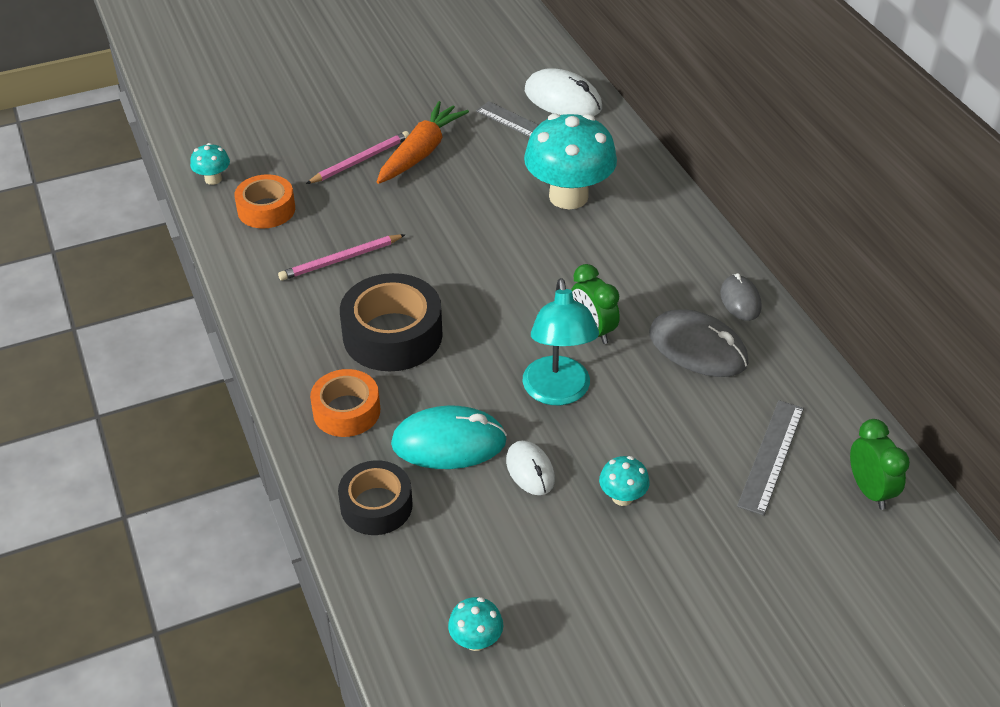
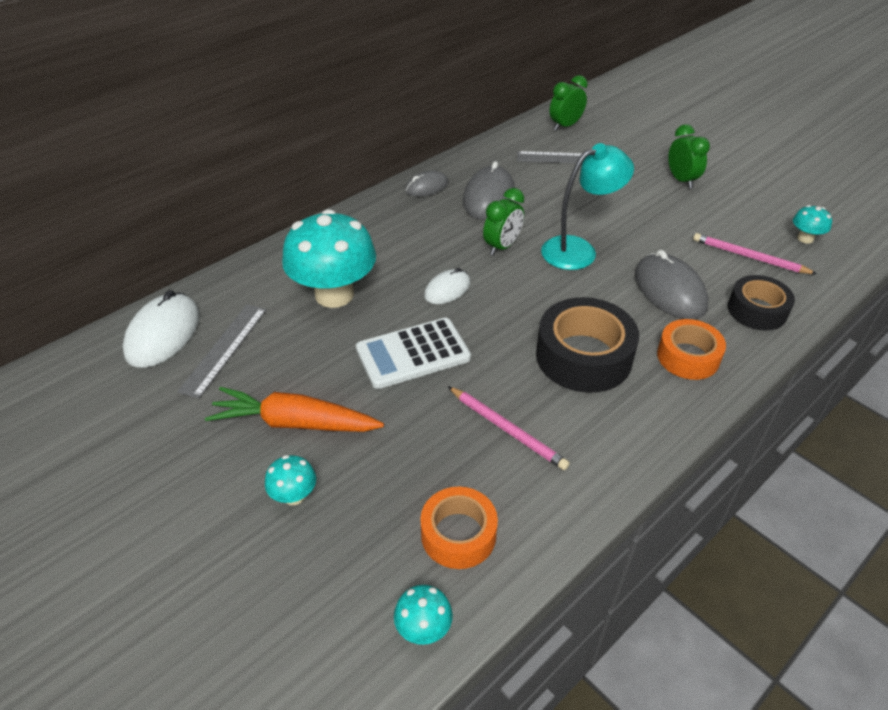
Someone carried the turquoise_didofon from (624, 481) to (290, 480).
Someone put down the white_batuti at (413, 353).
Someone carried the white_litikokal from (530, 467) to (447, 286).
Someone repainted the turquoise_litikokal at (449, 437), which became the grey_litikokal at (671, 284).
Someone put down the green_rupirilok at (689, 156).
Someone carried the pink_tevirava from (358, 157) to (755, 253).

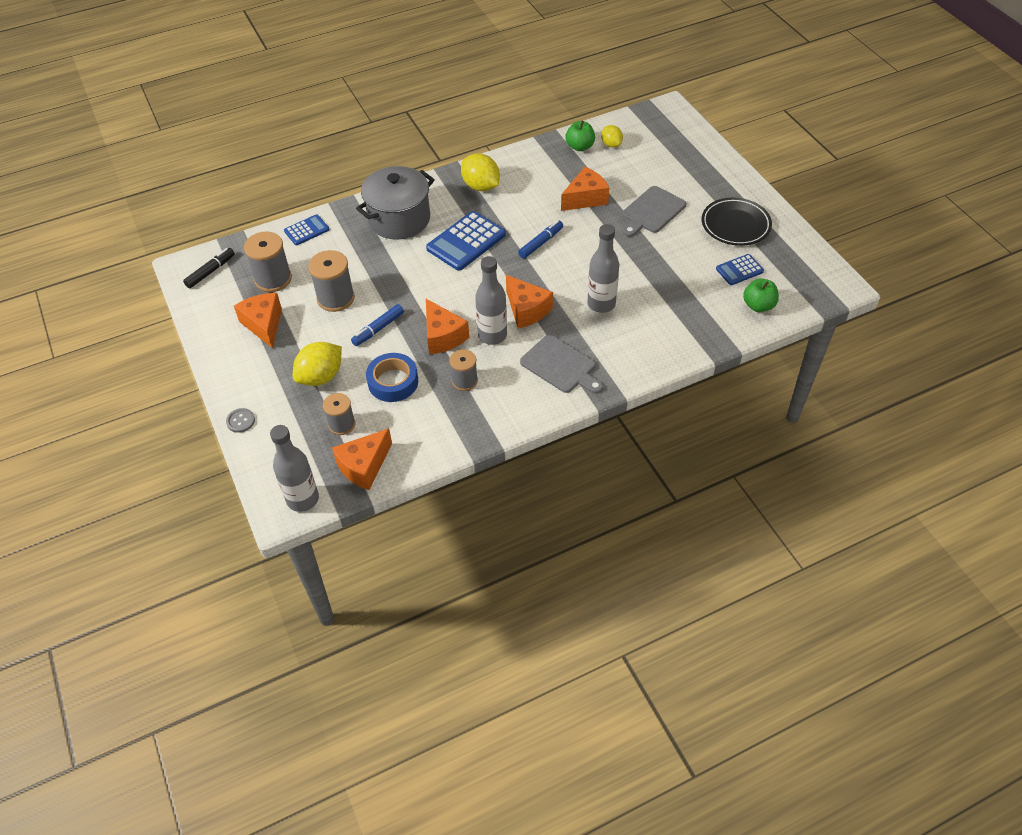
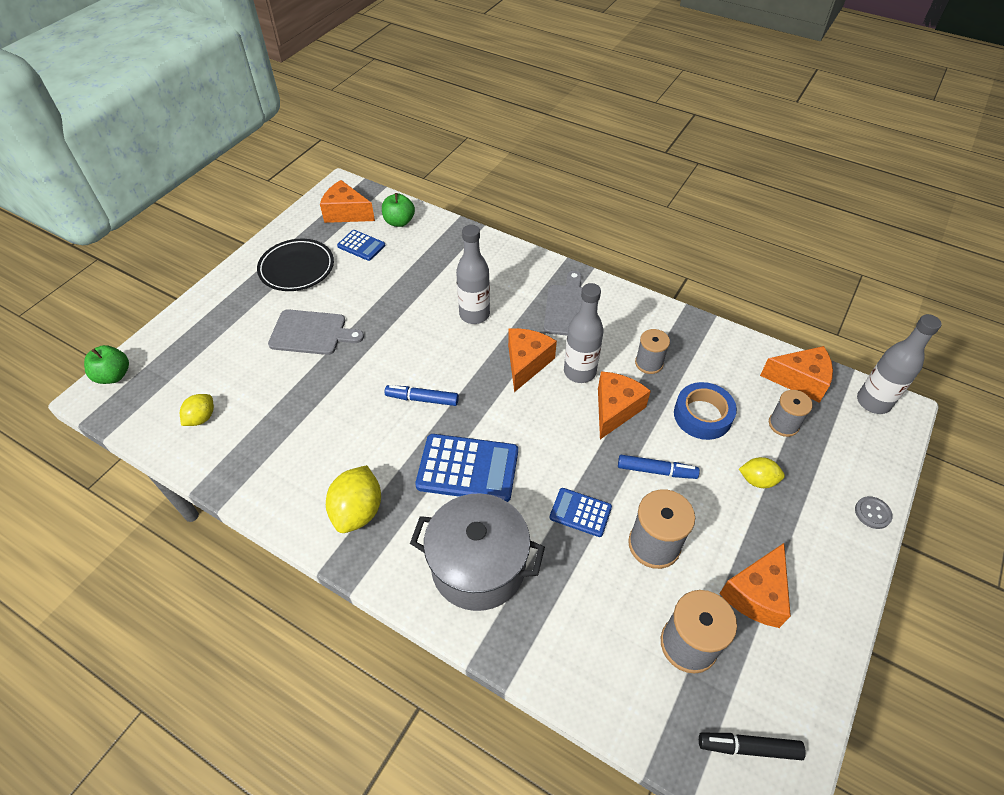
Someone carried the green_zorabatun from (580, 136) to (106, 364).
Someone carried the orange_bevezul from (585, 189) to (347, 201).
Someone carried the blue_batuti from (306, 229) to (580, 512).
Someone scaled the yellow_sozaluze at (317, 364) by 0.60.

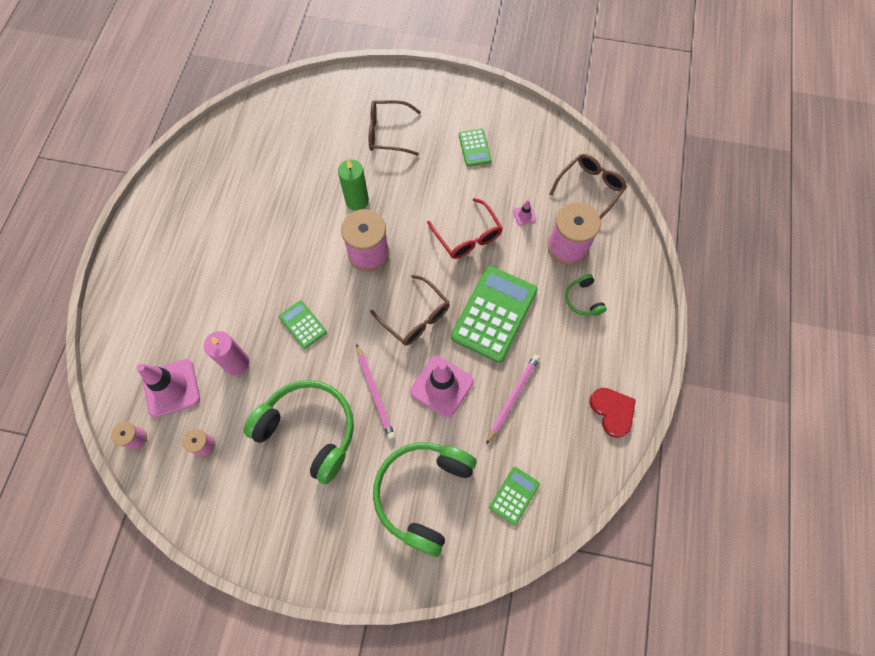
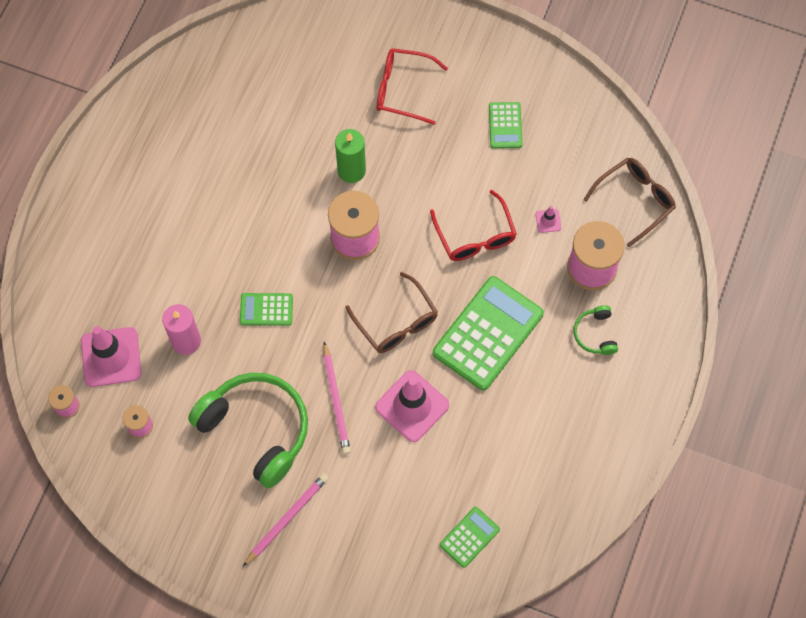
Someone rotated the green_batuti at (303, 324) by 60 degrees counterclockwise.
Someone carried the pink_tevirava from (513, 399) to (286, 520).
Someone repainted the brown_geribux at (395, 128), which became the red_geribux at (412, 86).
Someone took away the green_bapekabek at (424, 499).
Someone took away the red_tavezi at (613, 413).

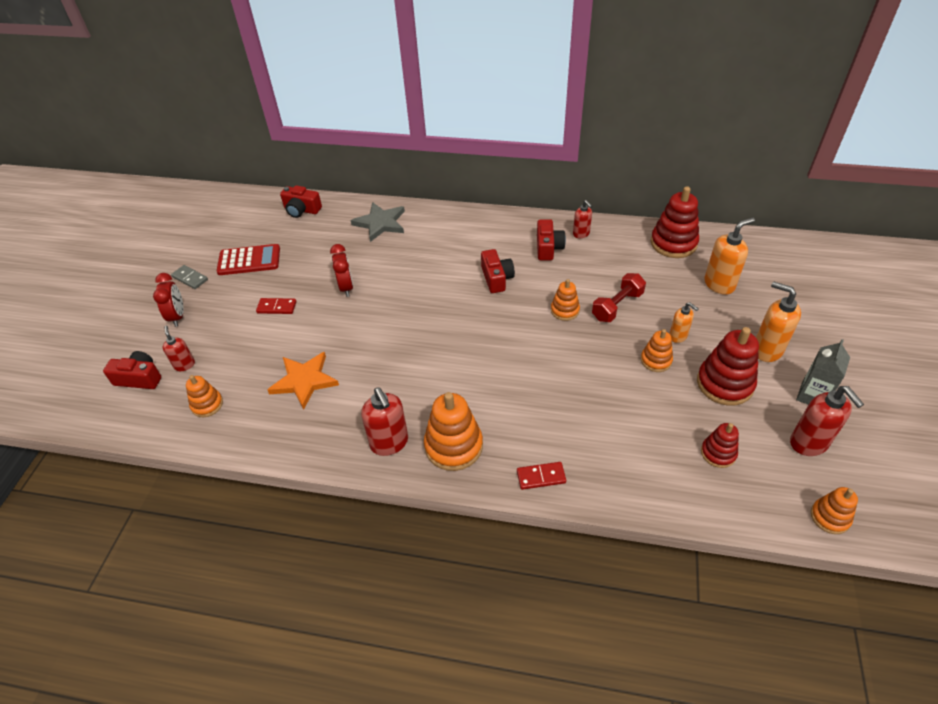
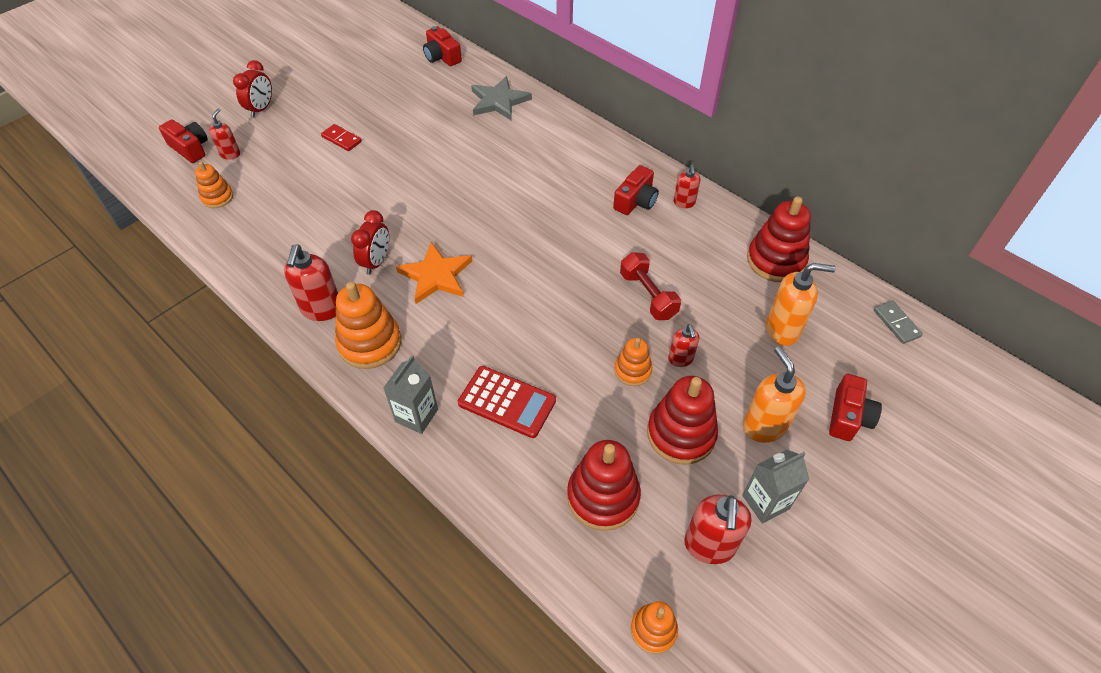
Someone carried the red_rupirilok from (341, 270) to (370, 242).
Someone swapped the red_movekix at (541, 476) for the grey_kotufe at (410, 394).
Someone carried the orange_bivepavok from (303, 381) to (434, 273).
Someone carried the red_batuti from (248, 259) to (507, 402).
Someone scaled the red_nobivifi at (720, 445) by 1.74.
Someone rotated the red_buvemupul at (619, 297) by 75 degrees clockwise.
Someone repainted the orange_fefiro at (683, 322), which became the red_fefiro at (683, 345).
Someone carried the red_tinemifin from (498, 271) to (855, 407).
Someone carried the grey_movekix from (189, 277) to (898, 322).
Someone took away the orange_nobivifi at (565, 300).

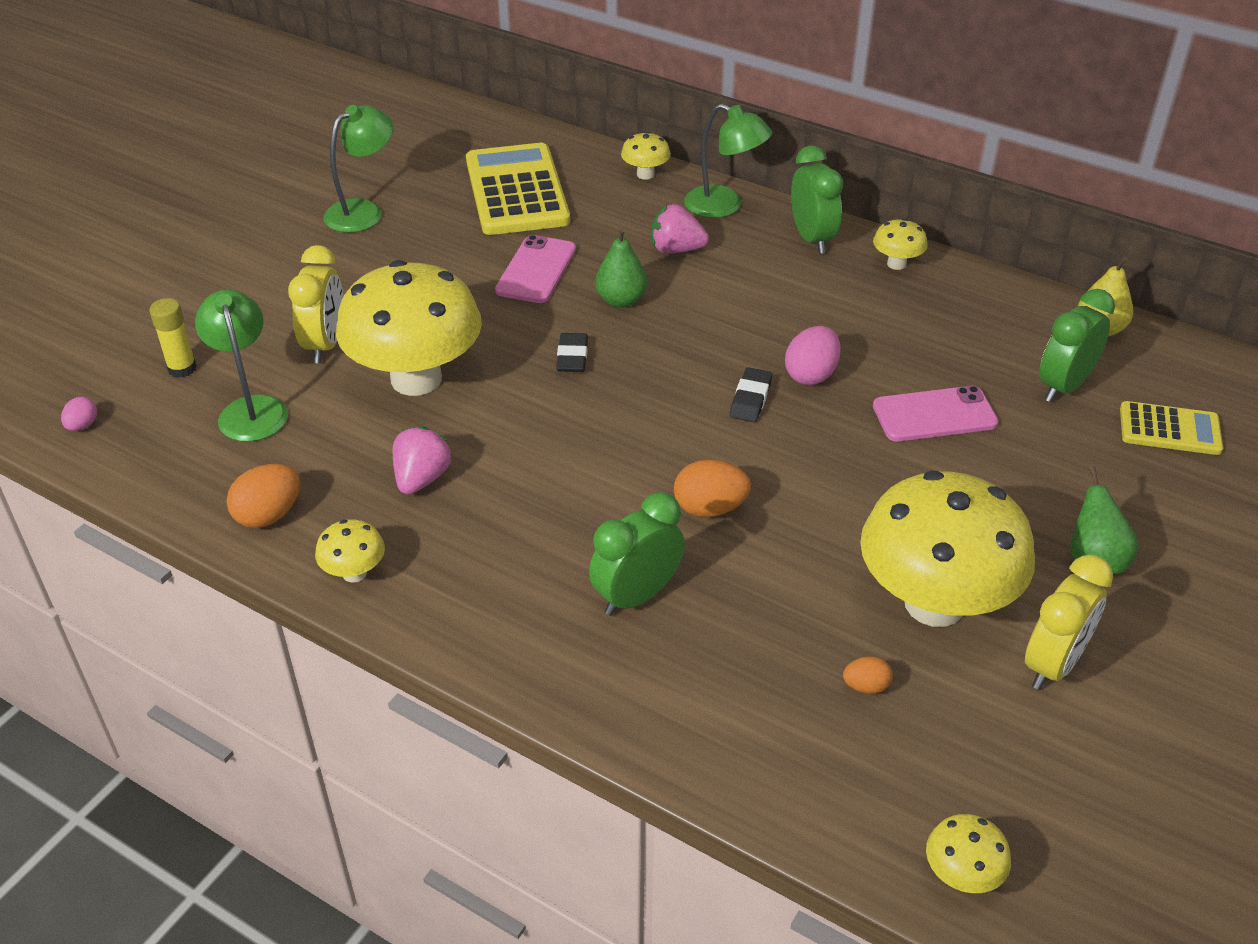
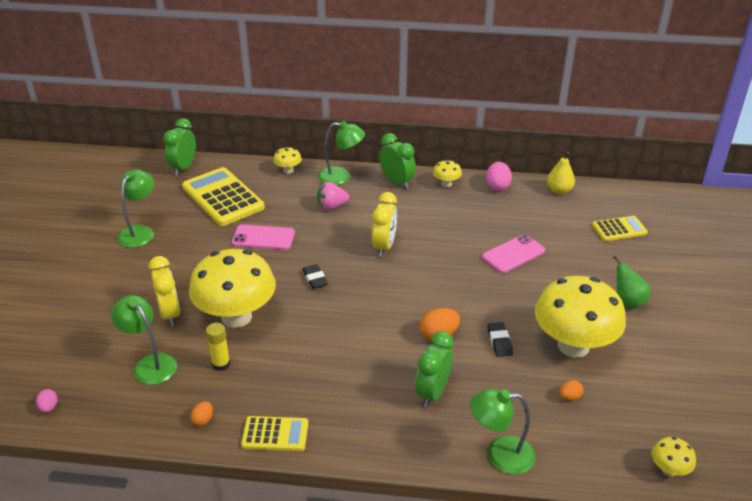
Someone carried the green_rupirilok from (1077, 345) to (179, 146).
Someone scaled the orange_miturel at (263, 496) by 0.57.
Someone carried the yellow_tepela from (173, 338) to (218, 347).
Someone rotated the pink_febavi at (535, 269) by 75 degrees counterclockwise.
Someone swapped the yellow_didofon at (350, 551) for the yellow_batuti at (274, 433).
Someone carried the yellow_rupirilok from (1069, 622) to (384, 224).
Someone put down the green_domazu at (502, 431).
Someone carried the pink_miturel from (813, 355) to (499, 176).
Someone carried the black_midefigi from (751, 394) to (500, 339).
Someone took away the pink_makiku at (422, 460).
Someone took away the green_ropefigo at (621, 267).

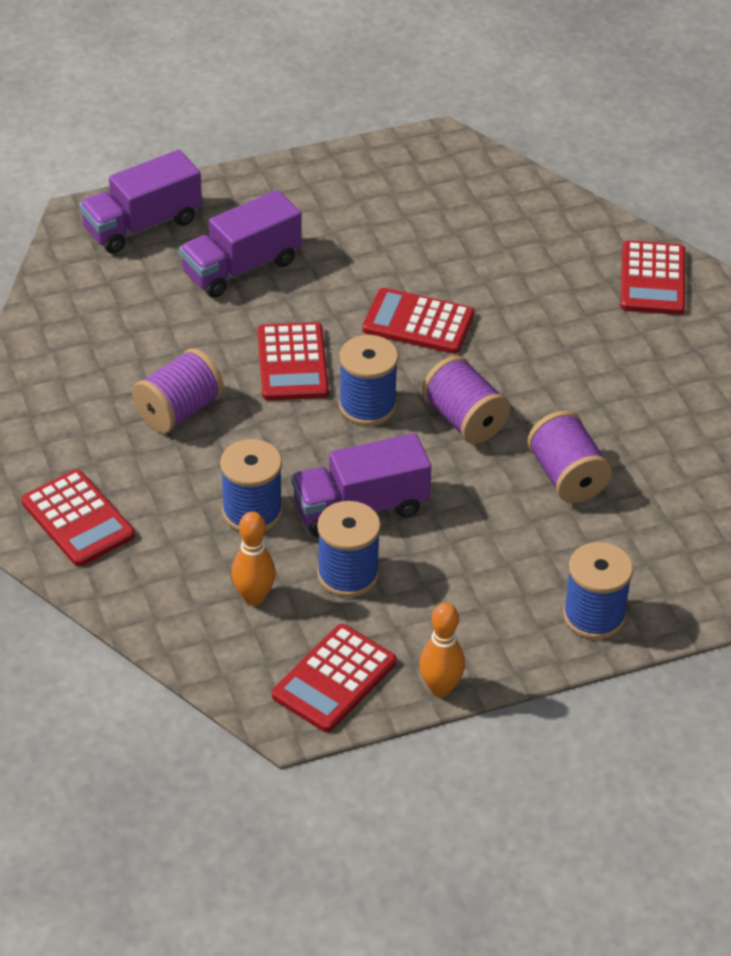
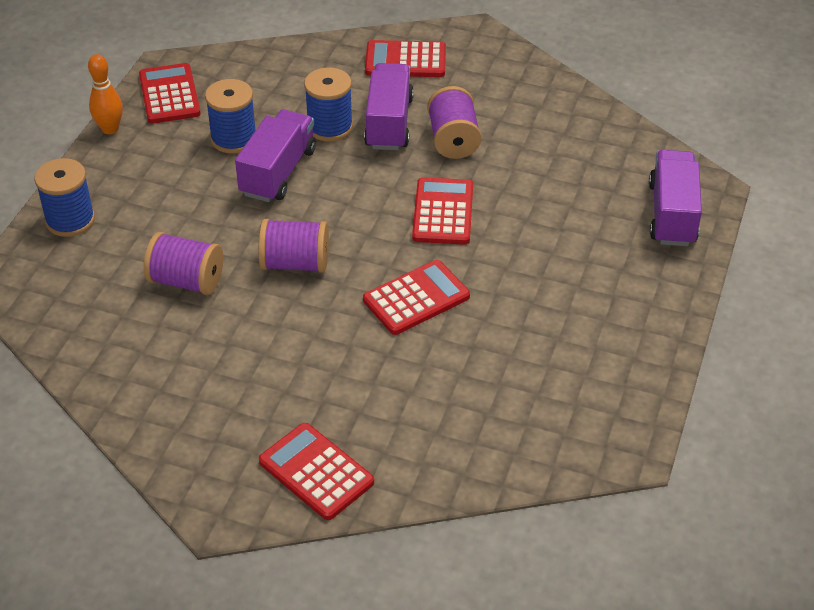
Someone carried the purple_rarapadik from (240, 244) to (389, 106).
Someone rotated the red_batuti at (293, 361) by 60 degrees clockwise.
Someone took away the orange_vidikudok at (253, 558).
Someone took away the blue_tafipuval at (368, 380).

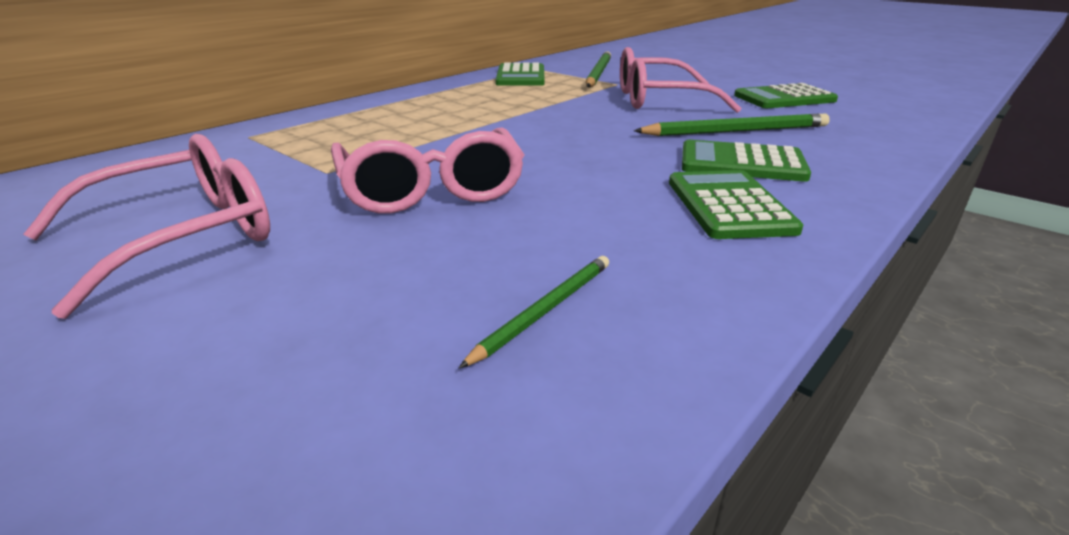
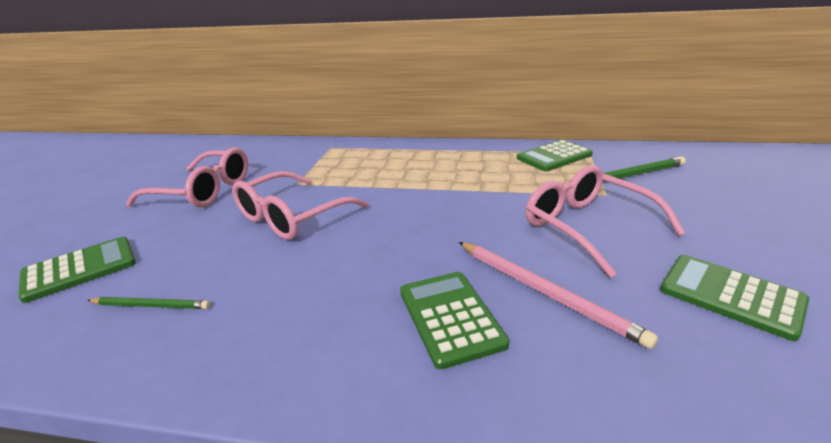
Someone carried the green_batuti from (736, 204) to (77, 270).
Someone repainted the green_tevirava at (732, 125), which became the pink_tevirava at (558, 295).

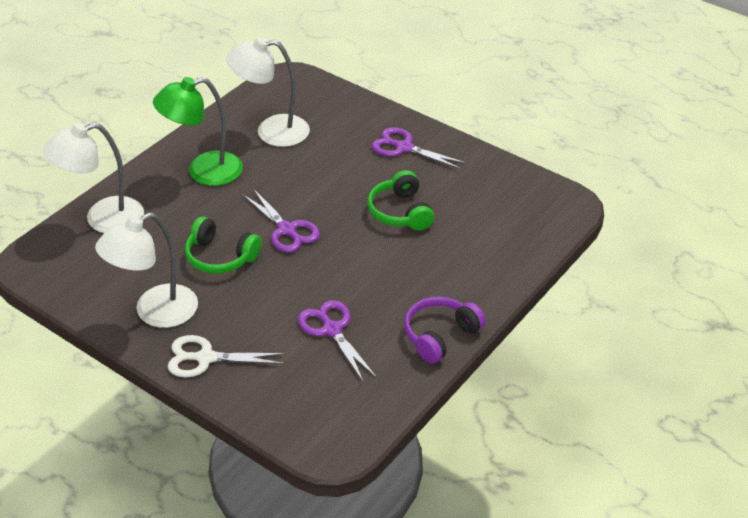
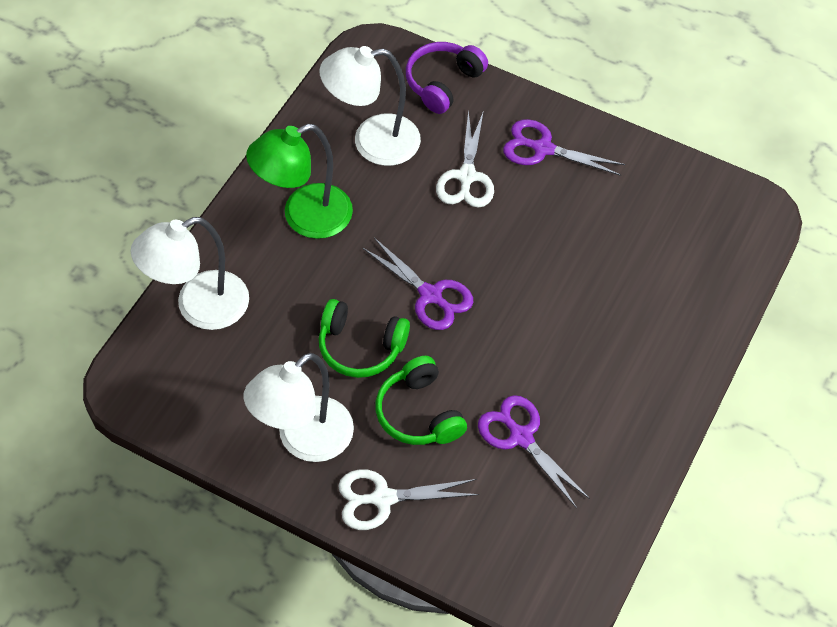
Someone carried the green_bapekabek from (401, 200) to (421, 400).
Someone carried the purple_bapekabek from (445, 329) to (447, 78).
Someone put down the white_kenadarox at (465, 159).

